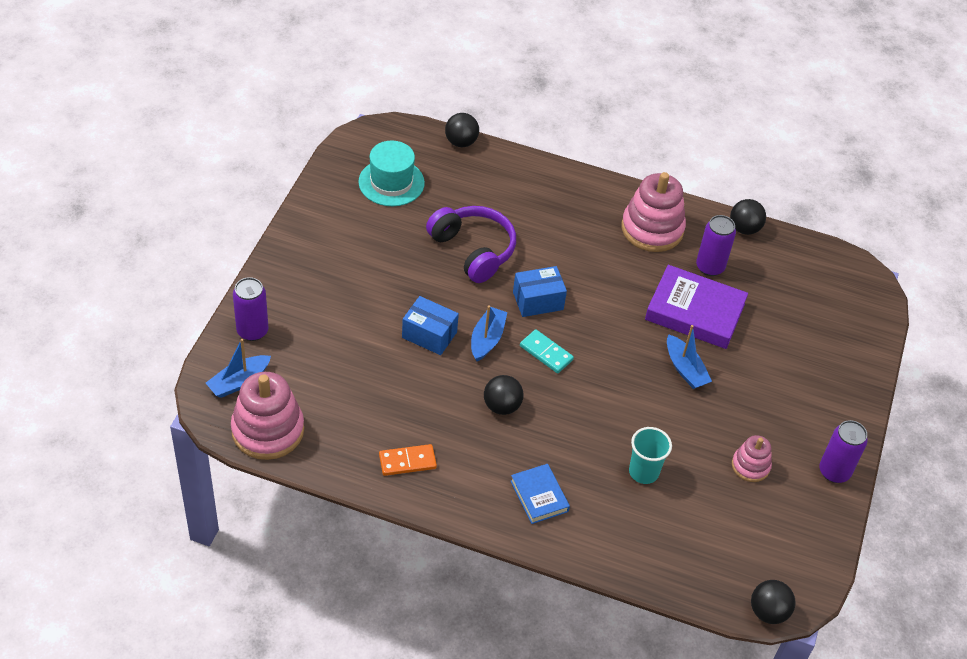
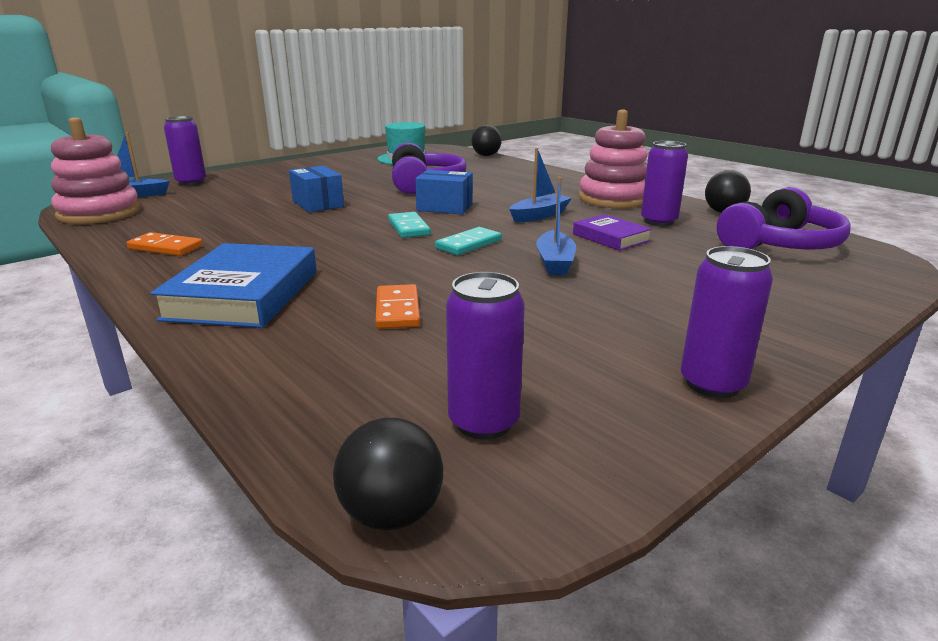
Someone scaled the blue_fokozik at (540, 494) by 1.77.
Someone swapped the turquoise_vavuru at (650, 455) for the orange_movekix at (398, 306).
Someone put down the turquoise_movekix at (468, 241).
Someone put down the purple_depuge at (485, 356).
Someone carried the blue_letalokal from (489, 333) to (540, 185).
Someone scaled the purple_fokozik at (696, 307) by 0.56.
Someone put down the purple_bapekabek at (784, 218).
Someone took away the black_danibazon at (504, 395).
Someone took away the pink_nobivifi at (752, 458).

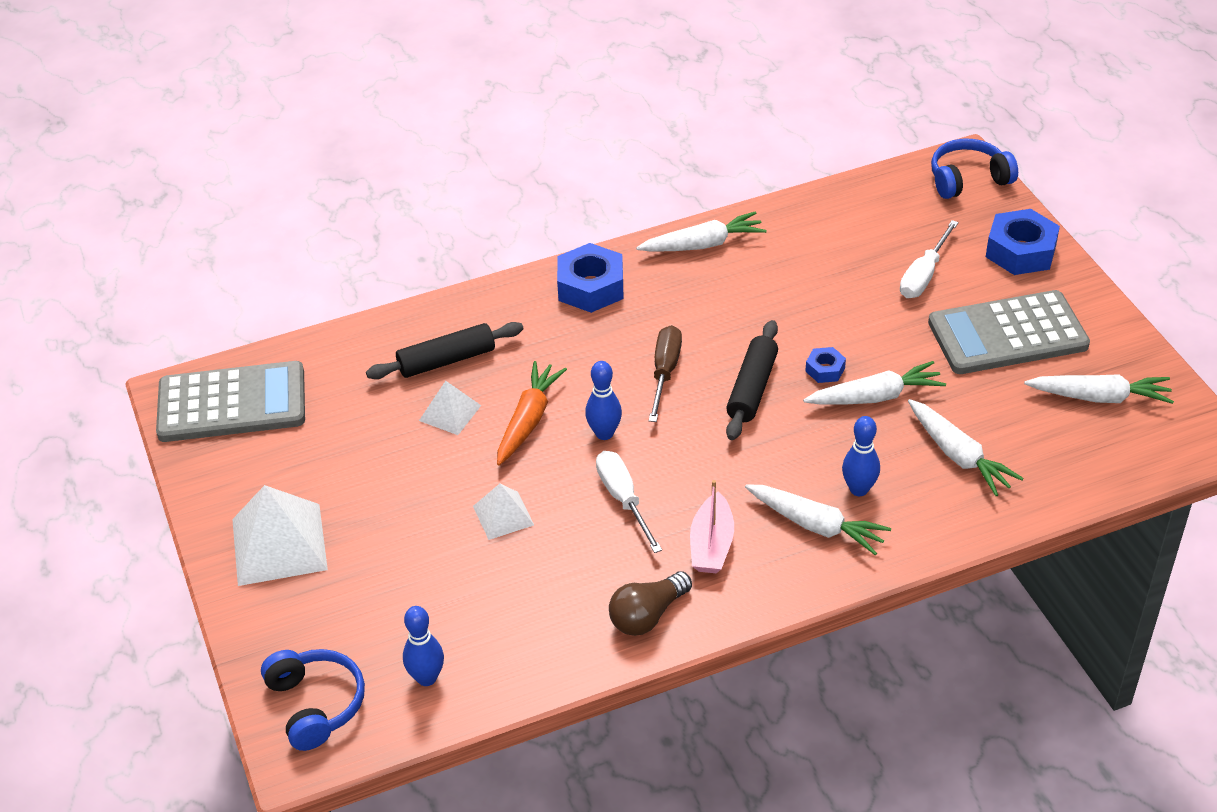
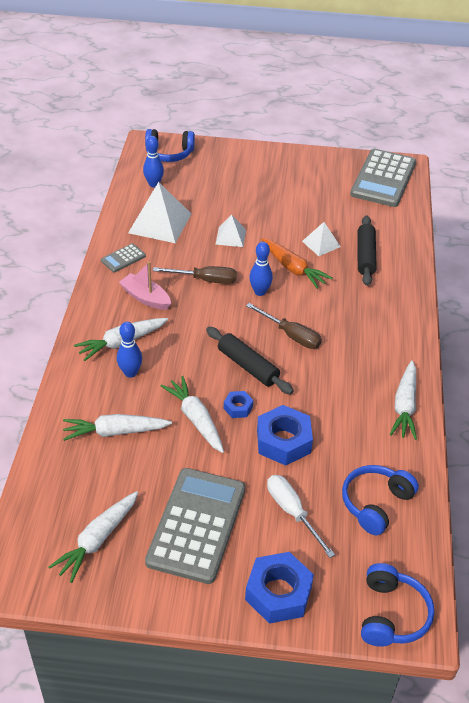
Someone swapped the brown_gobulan at (650, 603) for the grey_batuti at (123, 257).
Someone carried the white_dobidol from (280, 535) to (159, 212).
Someone repainted the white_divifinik at (629, 502), which became the brown_divifinik at (195, 275).
Someone rotated the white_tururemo at (874, 383) by 135 degrees clockwise.
Someone carried the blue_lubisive from (590, 278) to (285, 435).
Someone put down the blue_bapekabek at (380, 500).

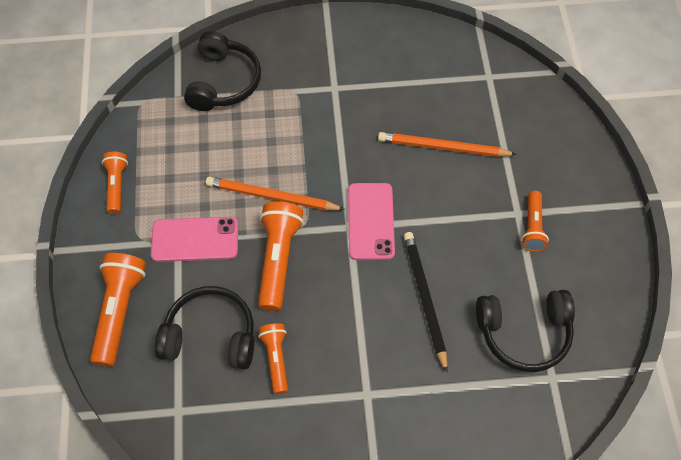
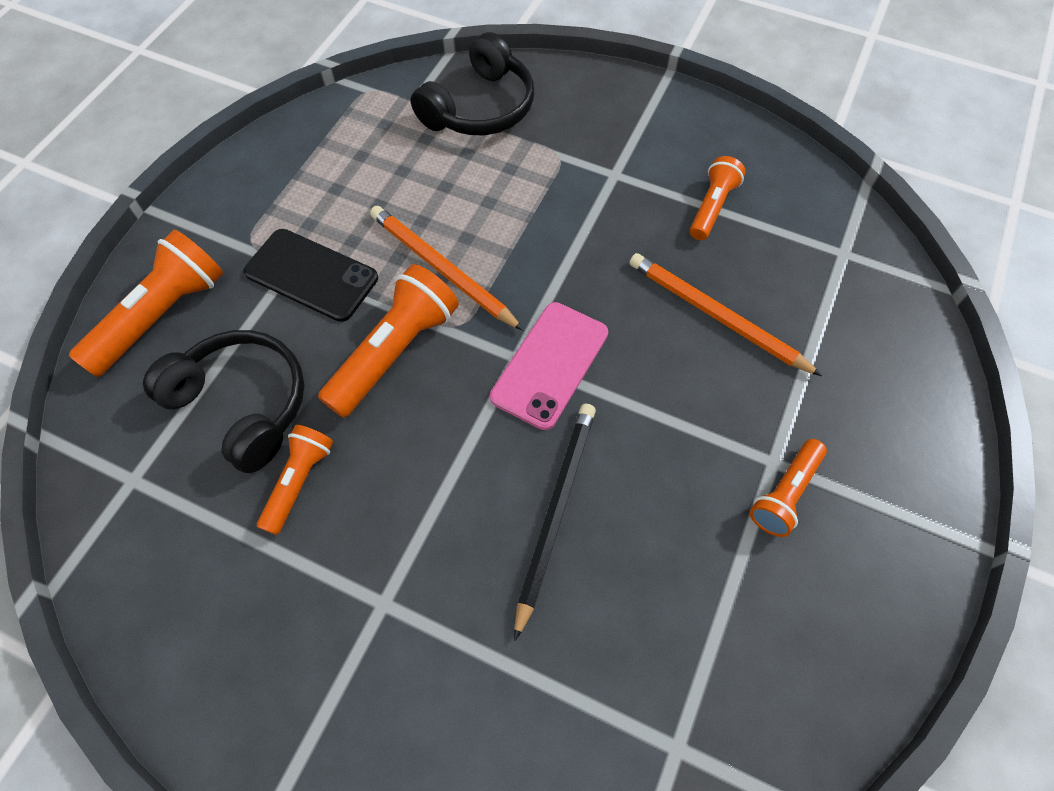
Someone repainted the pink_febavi at (194, 239), which became the black_febavi at (311, 275).
Someone carried the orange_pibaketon from (115, 182) to (718, 198).
Someone took away the black_bapekabek at (525, 331).

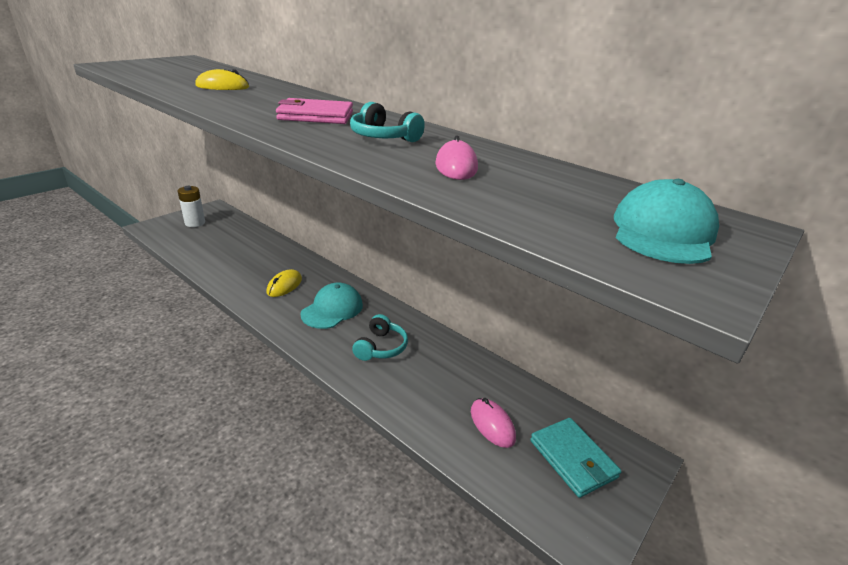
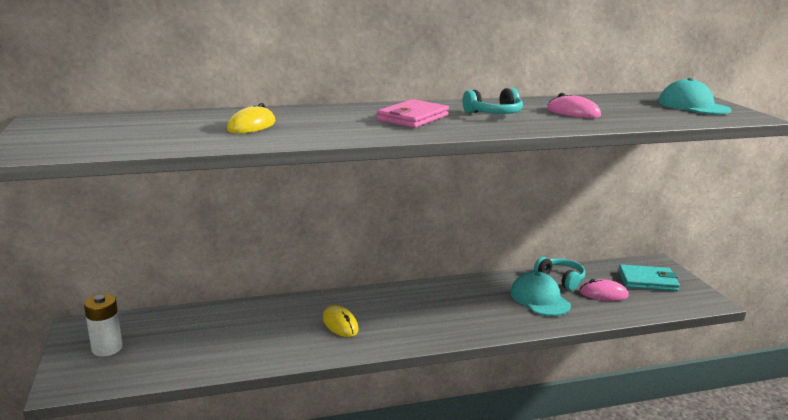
Someone carried the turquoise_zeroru from (331, 305) to (540, 293).
Someone carried the turquoise_bapekabek from (380, 337) to (559, 274).

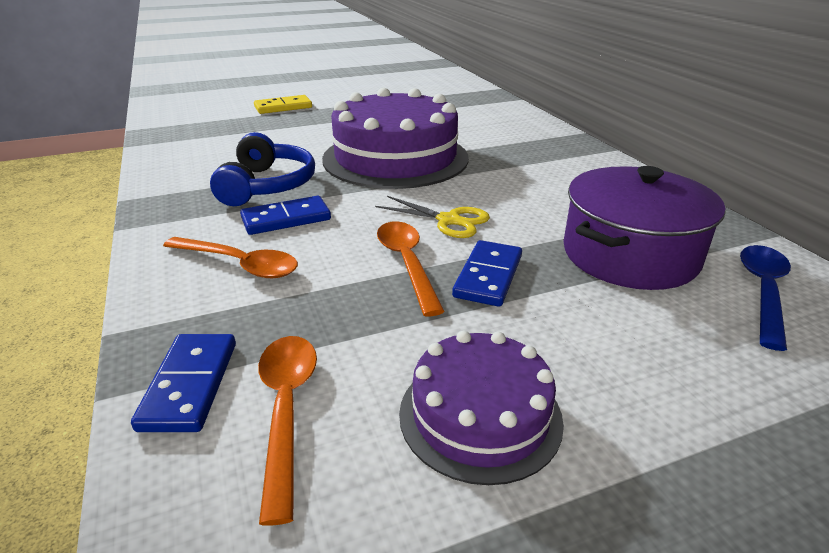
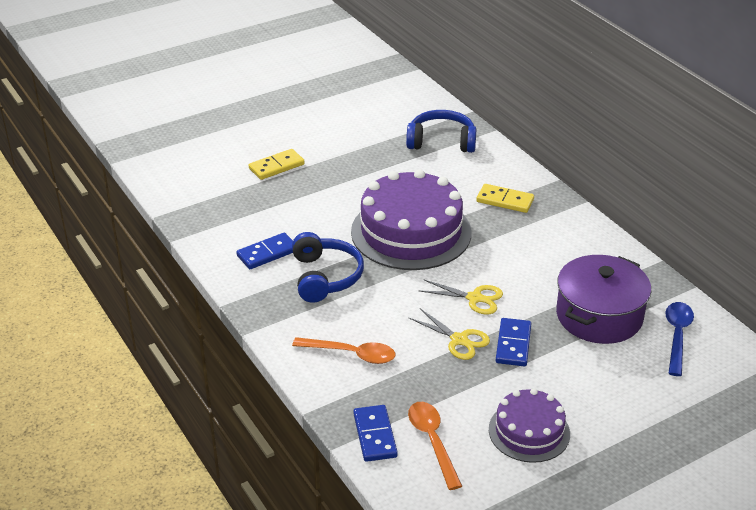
Someone carried the blue_movekix from (285, 215) to (264, 251).
Someone put down the blue_bapekabek at (441, 131).
Someone swapped the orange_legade at (411, 269) for the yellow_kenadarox at (449, 334).
Someone put down the yellow_movekix at (505, 198).

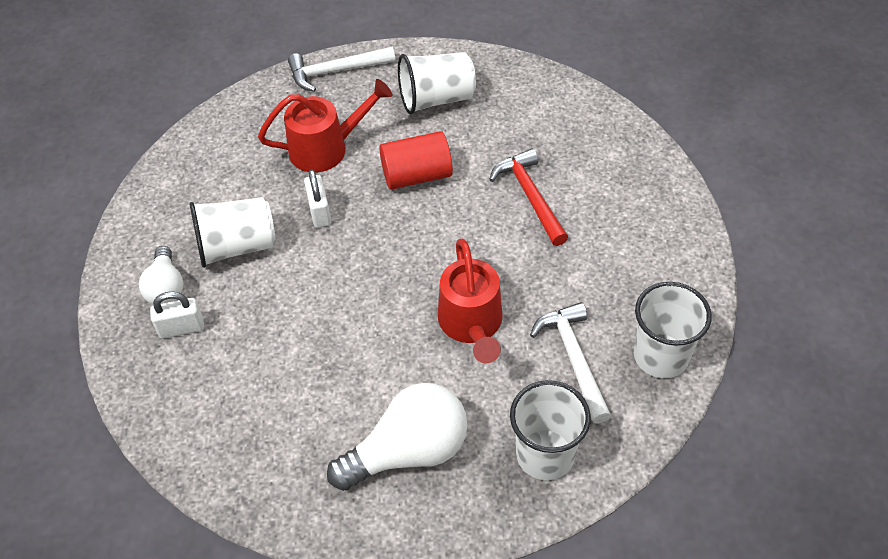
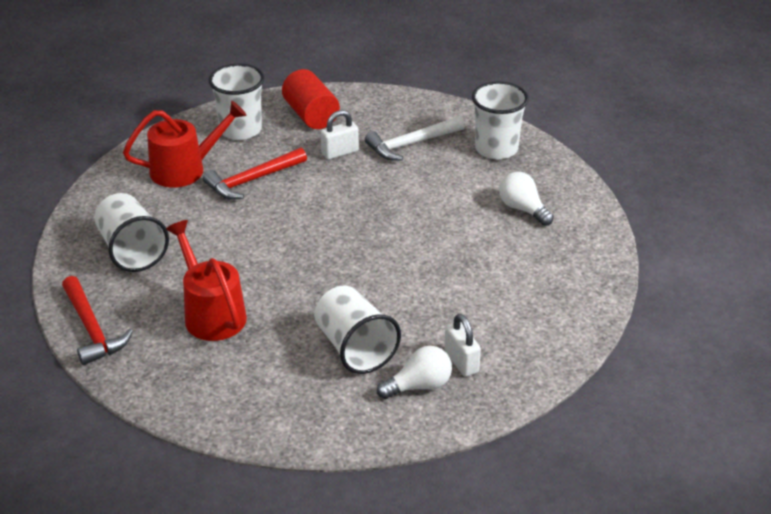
Someone repainted the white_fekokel at (342, 69), which became the red_fekokel at (97, 320).
Someone carried the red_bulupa from (470, 301) to (185, 144).
Someone carried the white_vavuru from (673, 330) to (236, 101).
Someone carried the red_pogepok from (416, 160) to (311, 99).
Someone carried the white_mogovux from (317, 199) to (340, 134).
Someone scaled the white_gobulan at (397, 437) by 0.58.

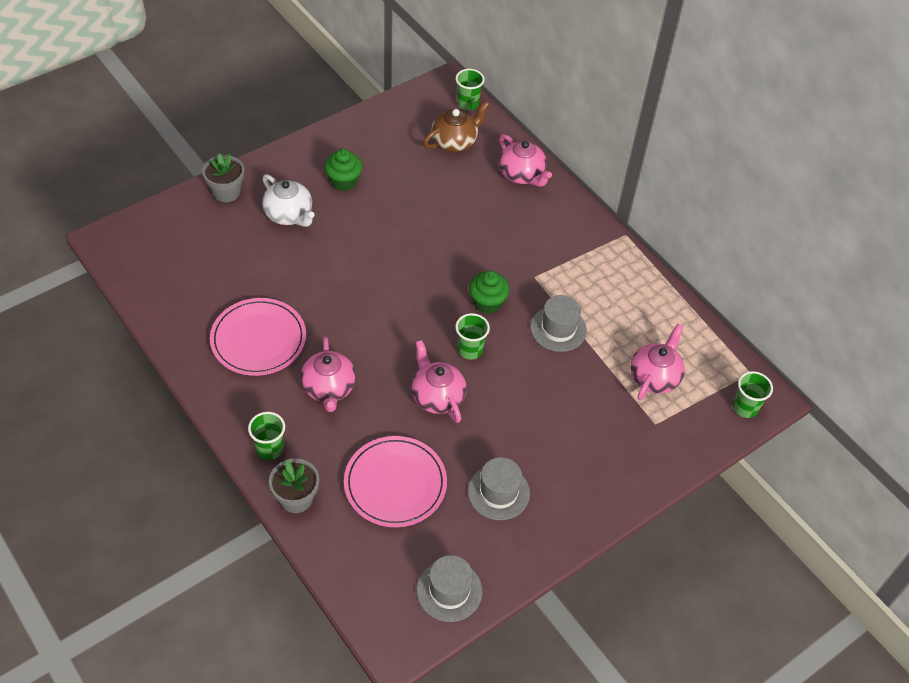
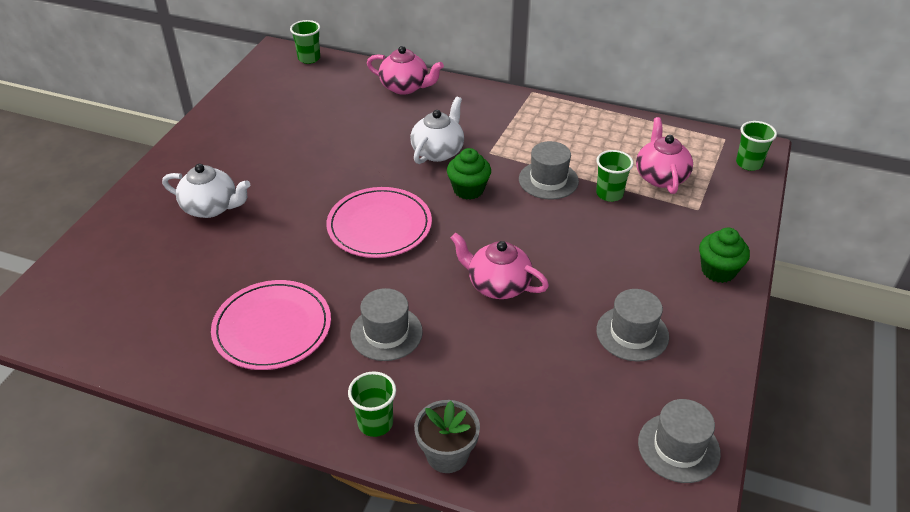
Someone carried the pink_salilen from (395, 481) to (379, 222).
Someone swapped the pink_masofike at (328, 374) for the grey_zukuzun at (387, 324).
Someone put down the white_masofike at (437, 130).
Someone carried the green_vavuru from (472, 336) to (615, 176).
Someone carried the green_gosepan from (343, 170) to (724, 255).
Someone took away the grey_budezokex at (223, 177).
Someone took away the brown_masofike at (456, 126).

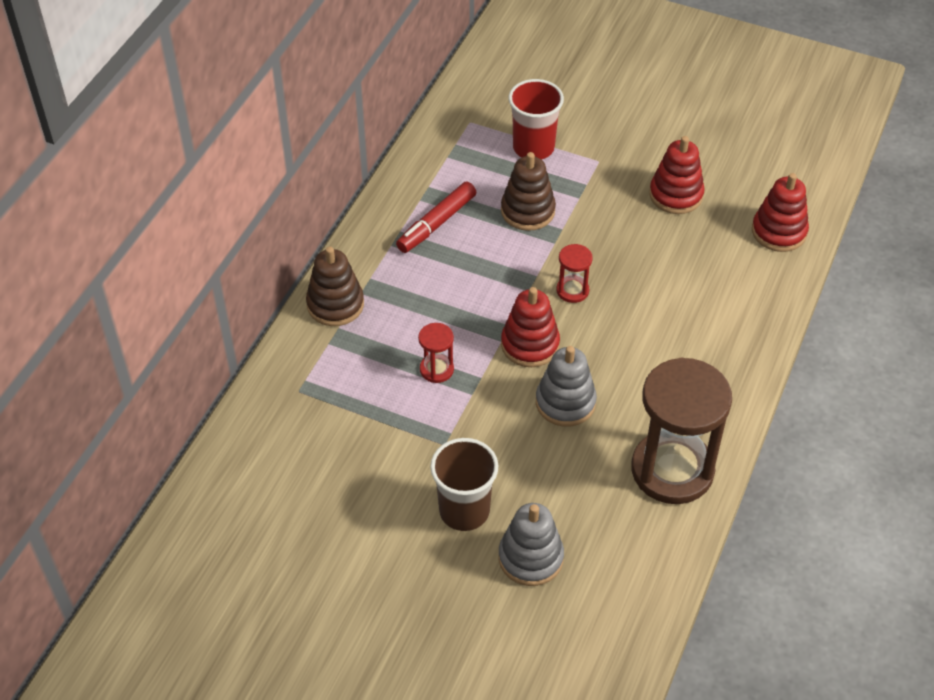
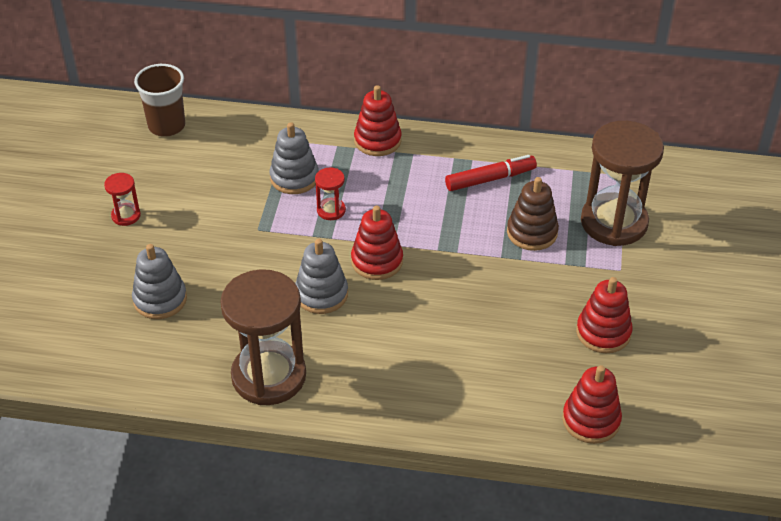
Someone carried the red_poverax from (574, 273) to (122, 199).
Someone carried the brown_vavuru from (464, 484) to (159, 100).
Someone put down the grey_nobivifi at (294, 158).
Someone repainted the brown_nobivifi at (335, 286), which became the red_nobivifi at (378, 120).
Someone rotated the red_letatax at (436, 217) by 135 degrees clockwise.
Someone swapped the red_vavuru at (536, 119) for the brown_poverax at (622, 183).

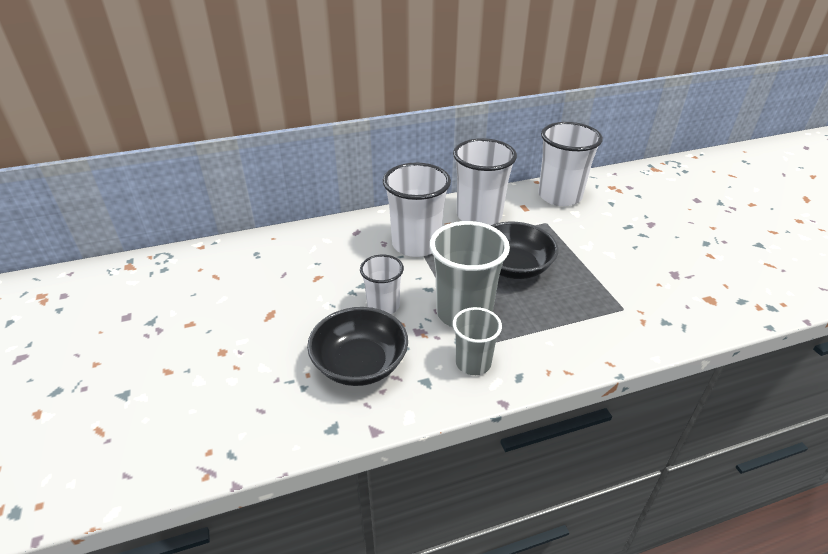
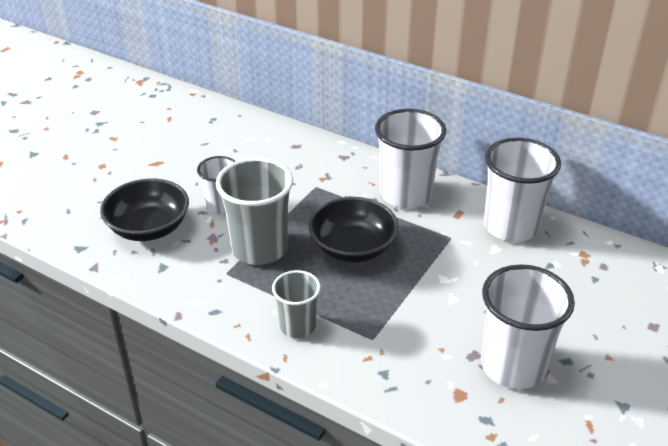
Someone carried the grey_vavuru from (477, 341) to (296, 304).
Someone carried the white_vavuru from (417, 209) to (528, 326).

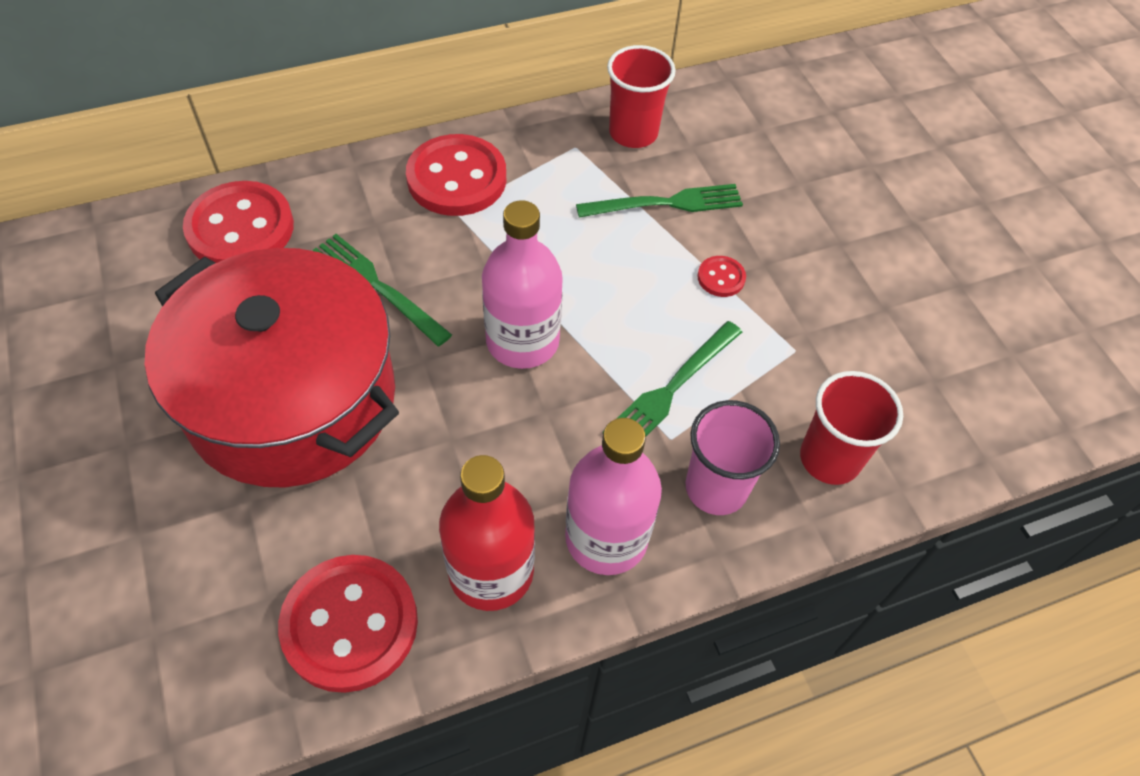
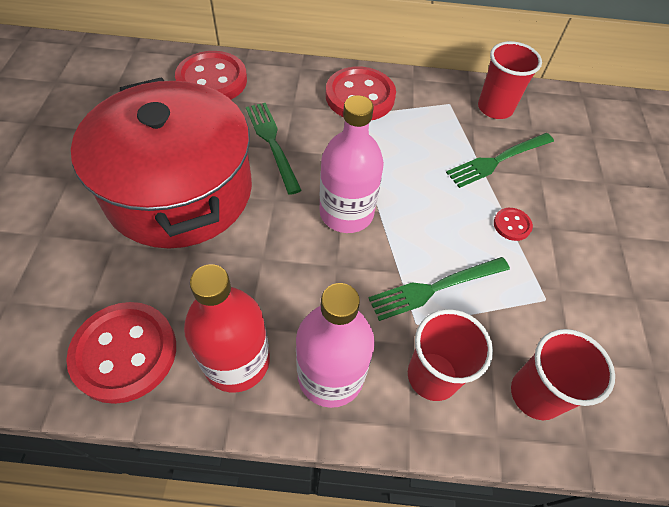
Someone repainted the pink_vavuru at (733, 457), which became the red_vavuru at (450, 355).
Someone rotated the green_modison at (659, 201) by 135 degrees clockwise.

